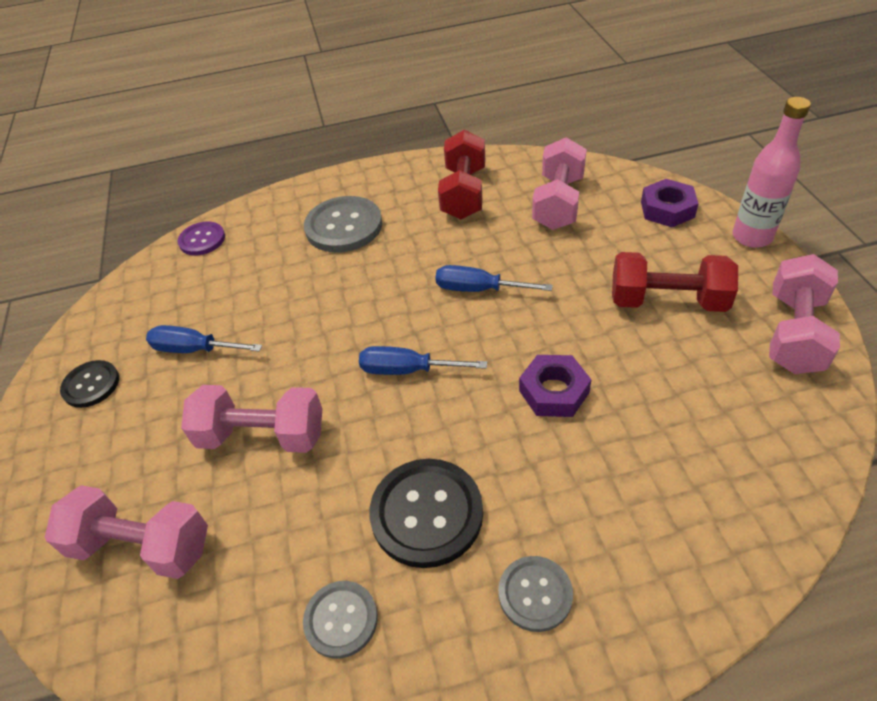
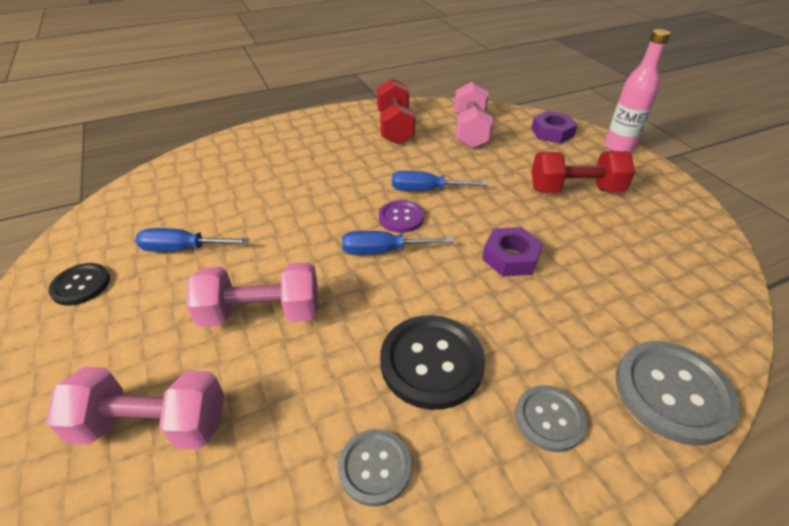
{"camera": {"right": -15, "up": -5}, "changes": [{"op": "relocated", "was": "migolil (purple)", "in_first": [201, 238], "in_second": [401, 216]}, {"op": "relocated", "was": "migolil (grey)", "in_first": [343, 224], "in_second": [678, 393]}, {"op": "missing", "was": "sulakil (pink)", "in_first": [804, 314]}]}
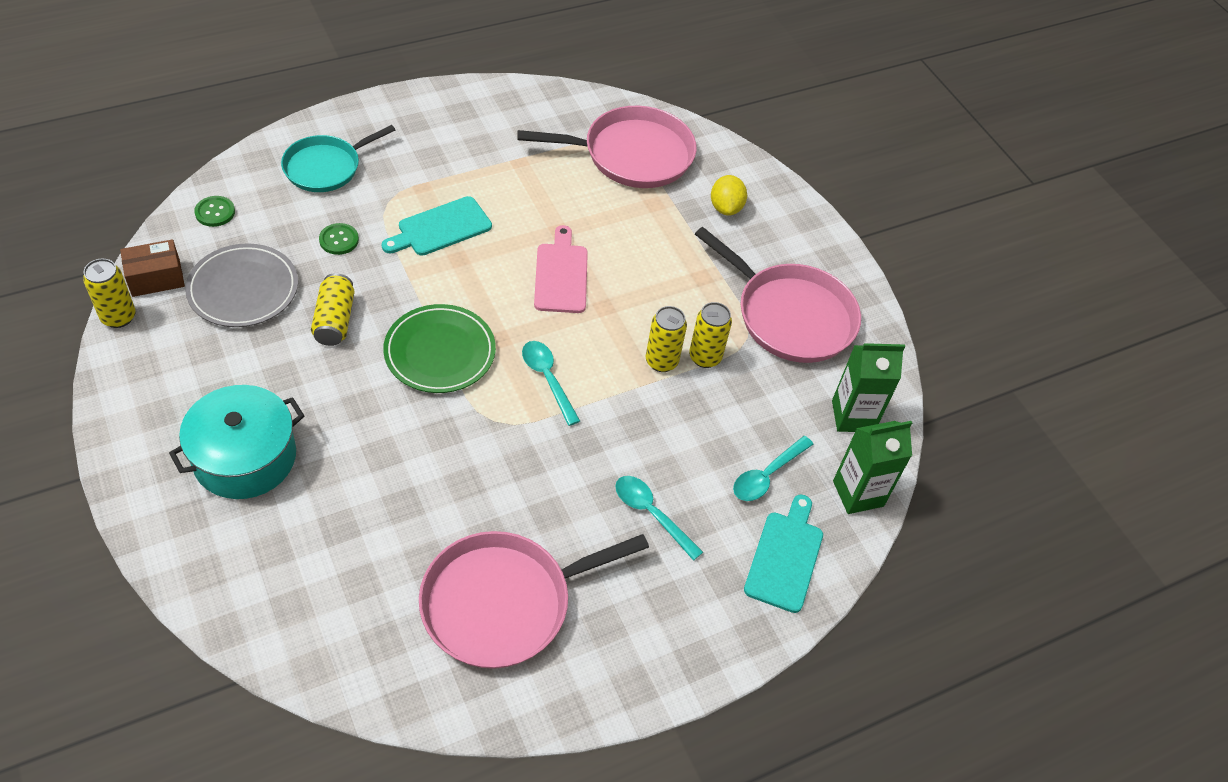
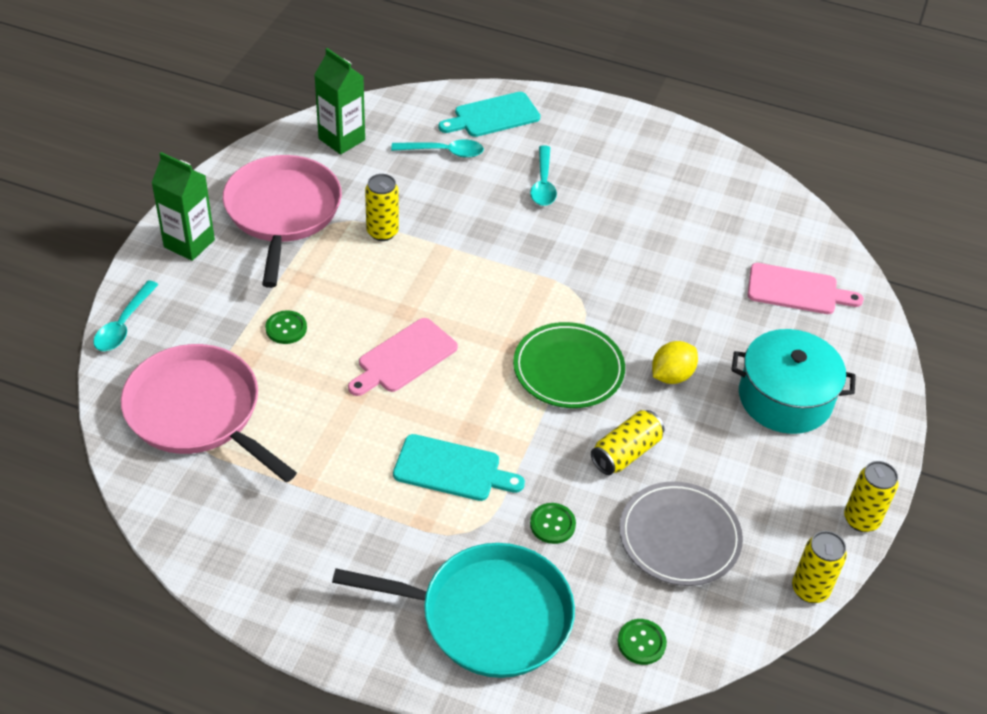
{"camera": {"right": -130, "up": -5}, "changes": [{"op": "missing", "was": "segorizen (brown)", "in_first": [152, 268]}, {"op": "size", "was": "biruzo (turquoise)", "in_first": [338, 158], "in_second": [453, 610], "ratio": 1.52}, {"op": "missing", "was": "biruzo (pink)", "in_first": [534, 600]}, {"op": "relocated", "was": "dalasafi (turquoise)", "in_first": [551, 383], "in_second": [126, 315]}, {"op": "relocated", "was": "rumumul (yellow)", "in_first": [666, 339], "in_second": [871, 496]}, {"op": "relocated", "was": "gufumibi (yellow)", "in_first": [729, 195], "in_second": [675, 362]}, {"op": "relocated", "was": "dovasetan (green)", "in_first": [872, 467], "in_second": [183, 206]}, {"op": "appeared", "now": "migolil (green)", "in_second": [286, 327]}, {"op": "appeared", "now": "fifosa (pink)", "in_second": [805, 288]}]}
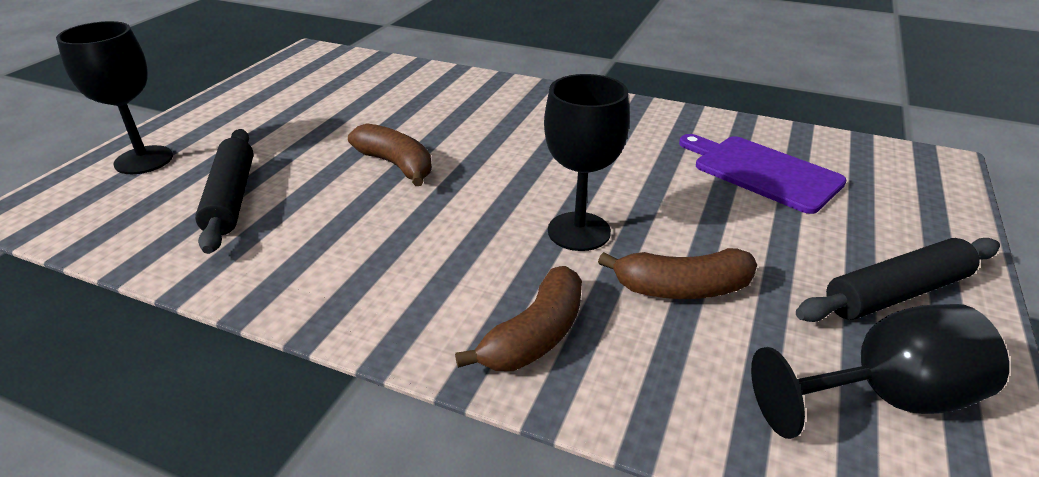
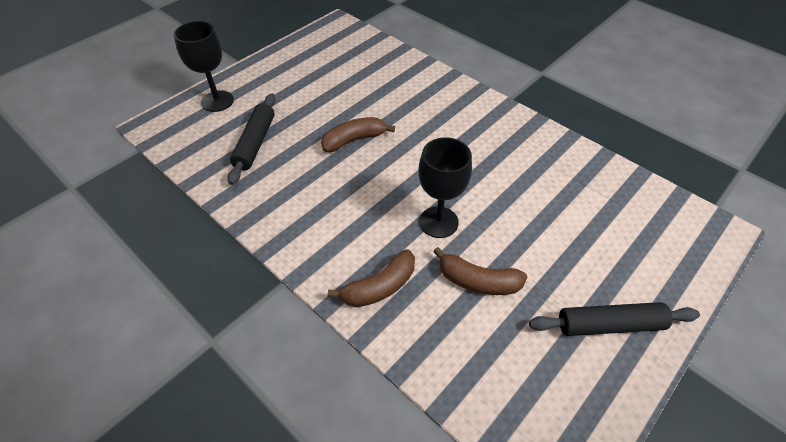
{"camera": {"right": 20, "up": 15}, "changes": [{"op": "spun", "was": "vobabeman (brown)", "in_first": [390, 154], "in_second": [358, 134], "clockwise": -90}, {"op": "missing", "was": "fifosa (purple)", "in_first": [763, 174]}, {"op": "missing", "was": "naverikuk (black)", "in_first": [880, 371]}]}
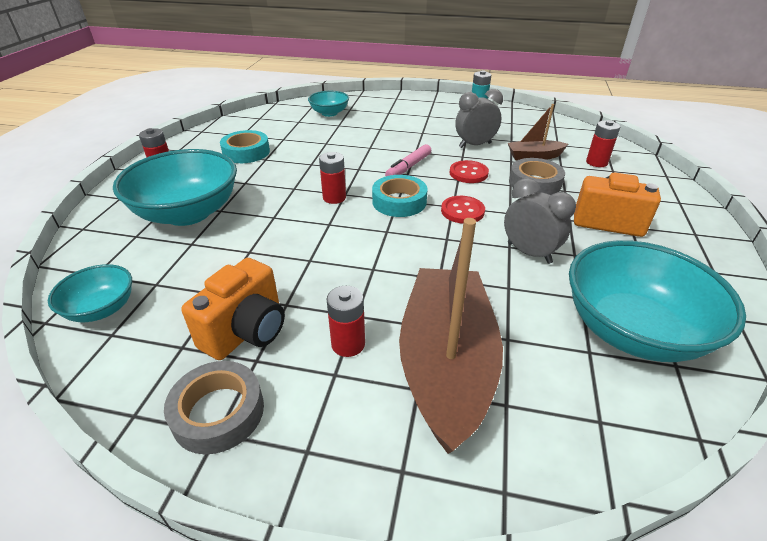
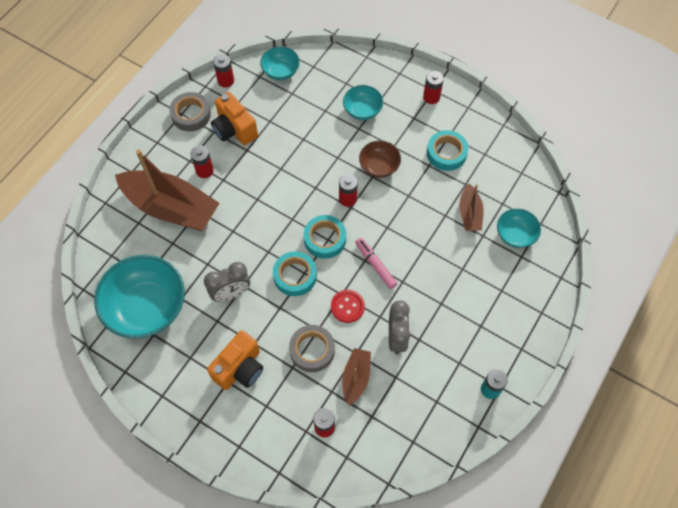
{"camera": {"right": 110, "up": 25}, "changes": [{"op": "size", "was": "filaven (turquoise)", "in_first": [175, 187], "in_second": [363, 102], "ratio": 0.52}, {"op": "exchanged", "was": "migolil (red)", "now": "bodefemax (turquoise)", "in_first": [463, 210], "in_second": [295, 273]}, {"op": "appeared", "now": "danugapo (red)", "in_second": [223, 71]}, {"op": "appeared", "now": "filaven (brown)", "in_second": [380, 159]}, {"op": "appeared", "now": "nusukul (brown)", "in_second": [471, 207]}]}
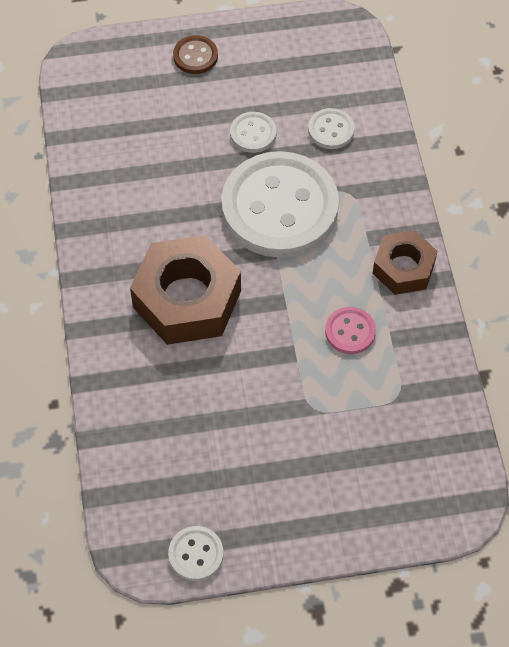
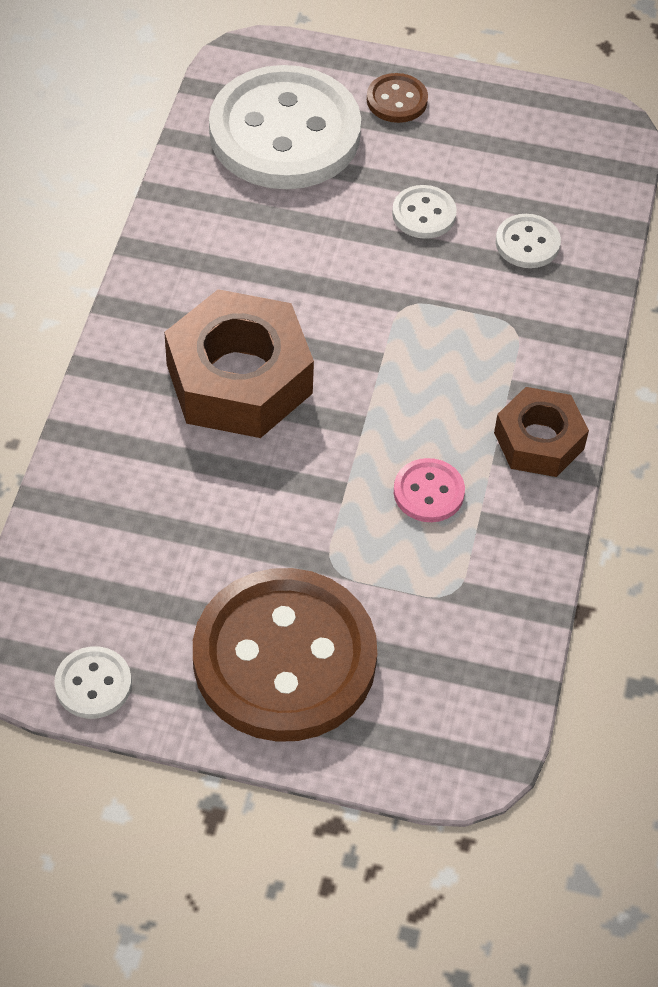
{"camera": {"right": 20, "up": -5}, "changes": [{"op": "relocated", "was": "migolil (white)", "in_first": [280, 204], "in_second": [285, 127]}, {"op": "appeared", "now": "migolil (brown)", "in_second": [285, 655]}]}
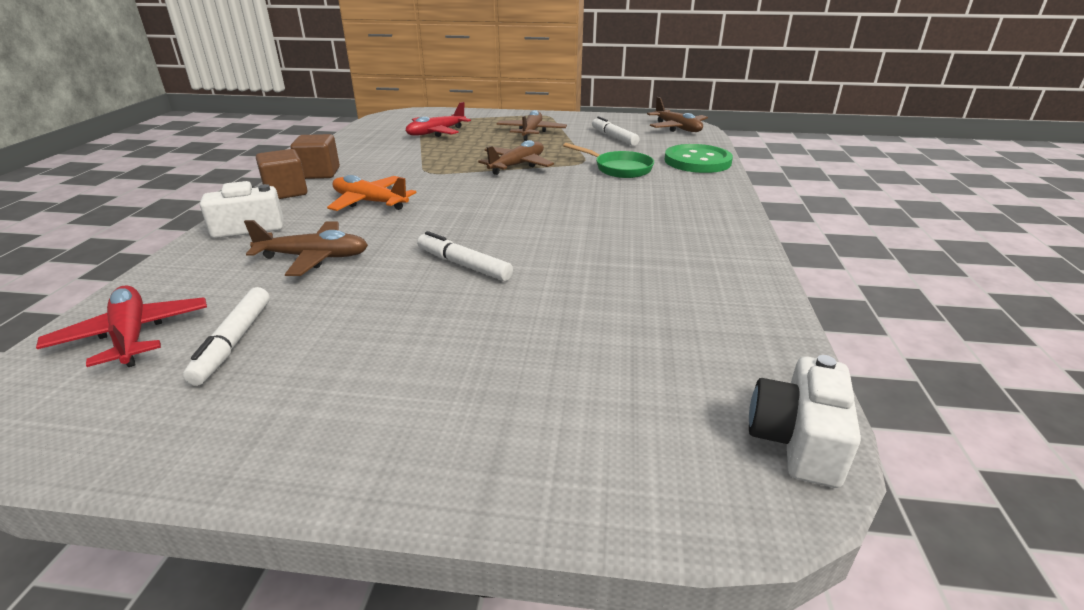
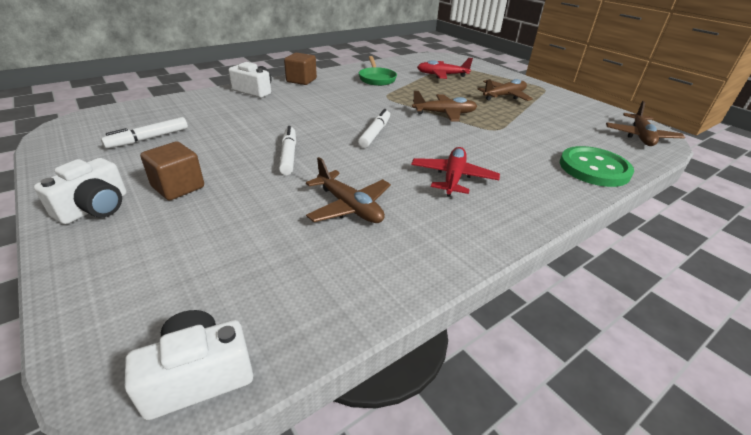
{"camera": {"right": 45, "up": 5}, "changes": [{"op": "relocated", "was": "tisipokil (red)", "in_first": [121, 326], "in_second": [455, 172]}, {"op": "relocated", "was": "tisipokil (brown)", "in_first": [306, 248], "in_second": [348, 190]}, {"op": "relocated", "was": "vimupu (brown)", "in_first": [315, 156], "in_second": [172, 171]}, {"op": "missing", "was": "tisipokil (orange)", "in_first": [372, 193]}, {"op": "relocated", "was": "biruzo (green)", "in_first": [608, 160], "in_second": [378, 71]}, {"op": "relocated", "was": "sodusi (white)", "in_first": [616, 131], "in_second": [374, 128]}, {"op": "appeared", "now": "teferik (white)", "in_second": [80, 191]}]}
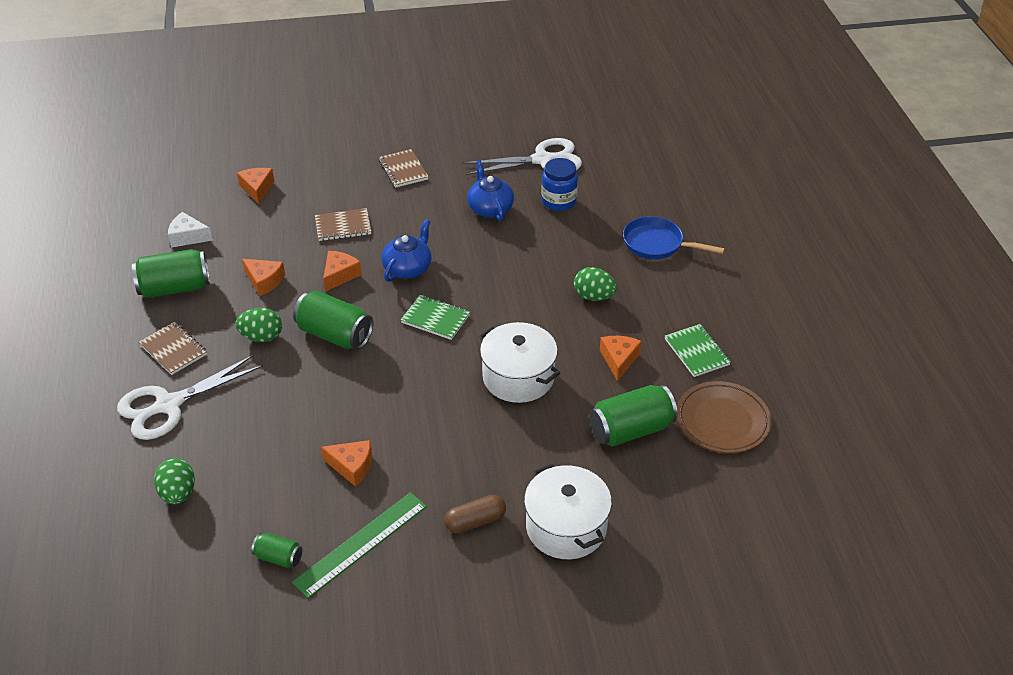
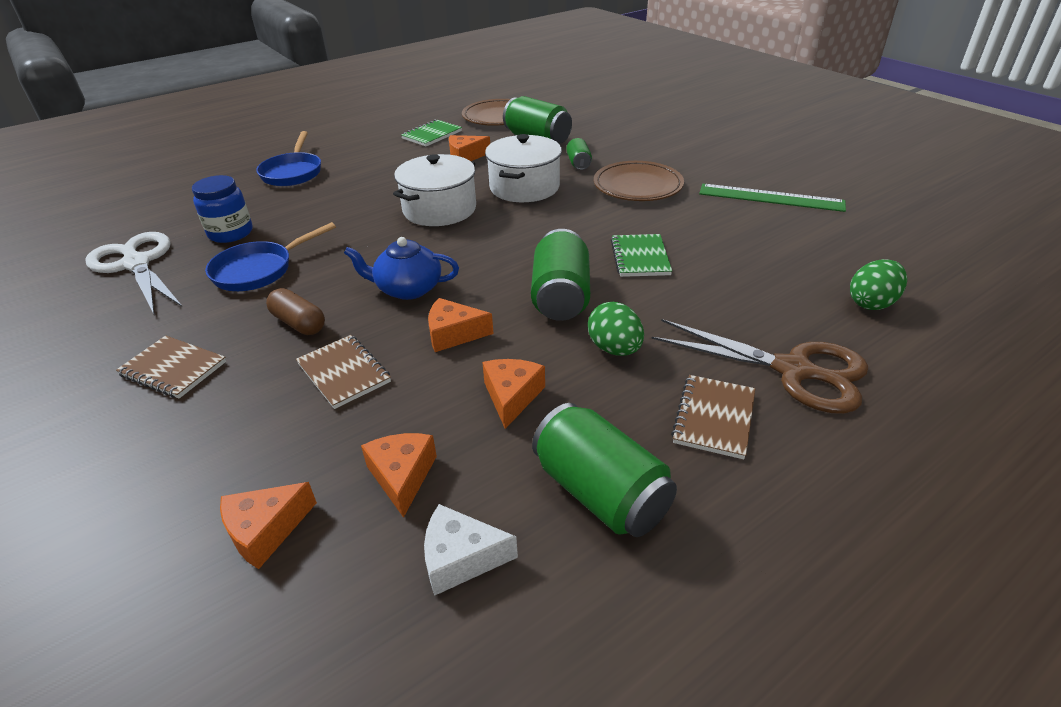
{"camera": {"right": -115, "up": -5}, "changes": [{"op": "colour", "was": "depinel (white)", "now": "depinel (brown)", "in_first": [190, 397], "in_second": [760, 366]}, {"op": "spun", "was": "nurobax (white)", "in_first": [190, 230], "in_second": [471, 550], "clockwise": 105}, {"op": "relocated", "was": "rumumul (green)", "in_first": [276, 550], "in_second": [579, 154]}, {"op": "relocated", "was": "nurobax (orange)", "in_first": [346, 463], "in_second": [399, 475]}, {"op": "spun", "was": "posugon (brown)", "in_first": [404, 168], "in_second": [171, 366], "clockwise": 75}, {"op": "relocated", "was": "posugon (green)", "in_first": [435, 317], "in_second": [641, 255]}, {"op": "relocated", "was": "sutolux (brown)", "in_first": [475, 514], "in_second": [295, 311]}, {"op": "exchanged", "was": "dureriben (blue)", "now": "biruzo (blue)", "in_first": [490, 190], "in_second": [270, 256]}, {"op": "relocated", "was": "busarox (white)", "in_first": [568, 511], "in_second": [434, 190]}, {"op": "missing", "was": "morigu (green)", "in_first": [595, 284]}, {"op": "appeared", "now": "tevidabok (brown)", "in_second": [639, 181]}]}
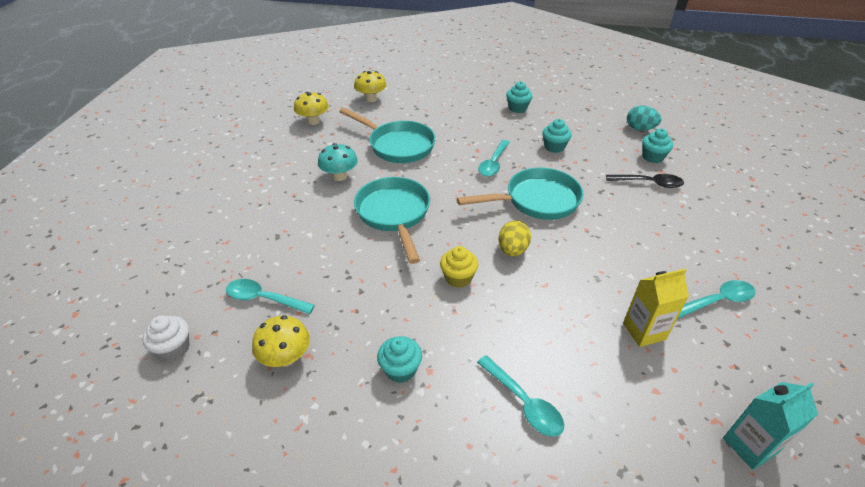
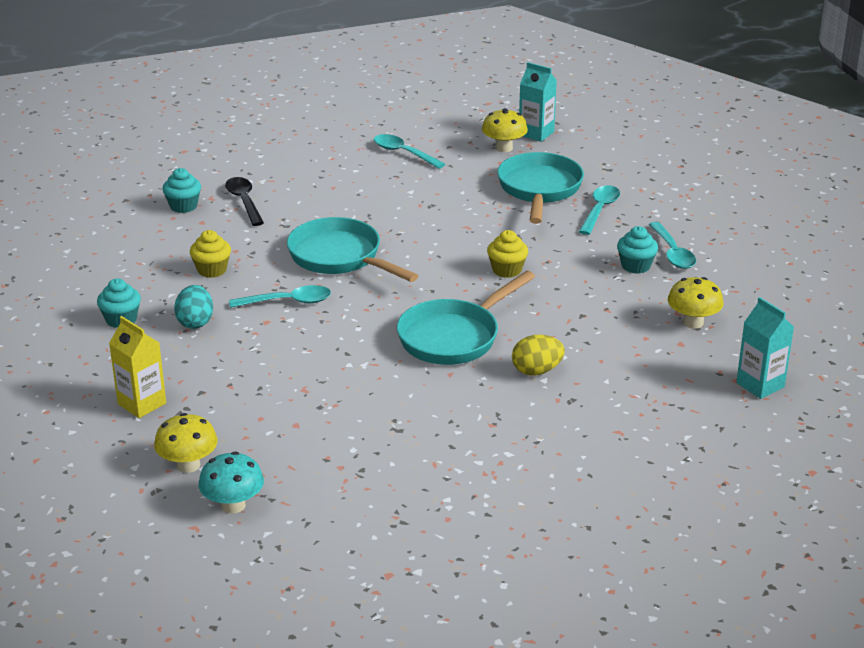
{"camera": {"right": -120, "up": -10}, "changes": [{"op": "exchanged", "was": "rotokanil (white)", "now": "dovasetan (turquoise)", "in_first": [166, 338], "in_second": [765, 348]}, {"op": "relocated", "was": "dalasafi (turquoise)", "in_first": [270, 296], "in_second": [672, 245]}, {"op": "relocated", "was": "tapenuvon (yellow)", "in_first": [311, 108], "in_second": [505, 130]}, {"op": "relocated", "was": "tapenuvon (turquoise)", "in_first": [338, 162], "in_second": [231, 483]}, {"op": "relocated", "was": "biruzo (turquoise)", "in_first": [387, 135], "in_second": [540, 188]}, {"op": "relocated", "was": "morigu (yellow)", "in_first": [515, 238], "in_second": [538, 355]}, {"op": "colour", "was": "rotokanil (turquoise)", "now": "rotokanil (yellow)", "in_first": [557, 136], "in_second": [210, 254]}, {"op": "relocated", "was": "dovasetan (yellow)", "in_first": [656, 308], "in_second": [137, 367]}, {"op": "relocated", "was": "morigu (turquoise)", "in_first": [644, 118], "in_second": [193, 307]}]}
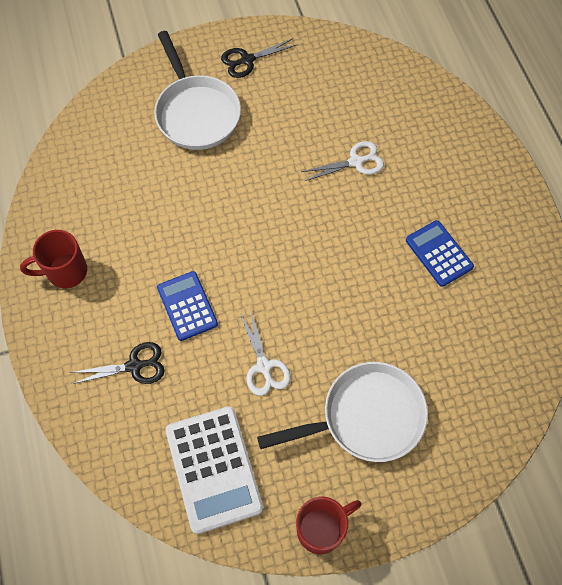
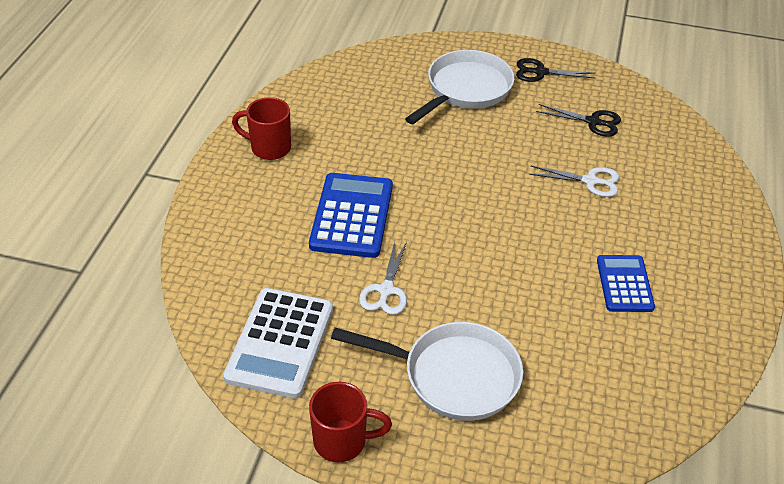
{"camera": {"right": 30, "up": -20}, "changes": [{"op": "relocated", "was": "depinel (black)", "in_first": [117, 363], "in_second": [578, 120]}, {"op": "spun", "was": "biruzo (white)", "in_first": [197, 90], "in_second": [460, 87], "clockwise": -150}, {"op": "size", "was": "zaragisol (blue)", "in_first": [187, 306], "in_second": [351, 215], "ratio": 1.58}]}
